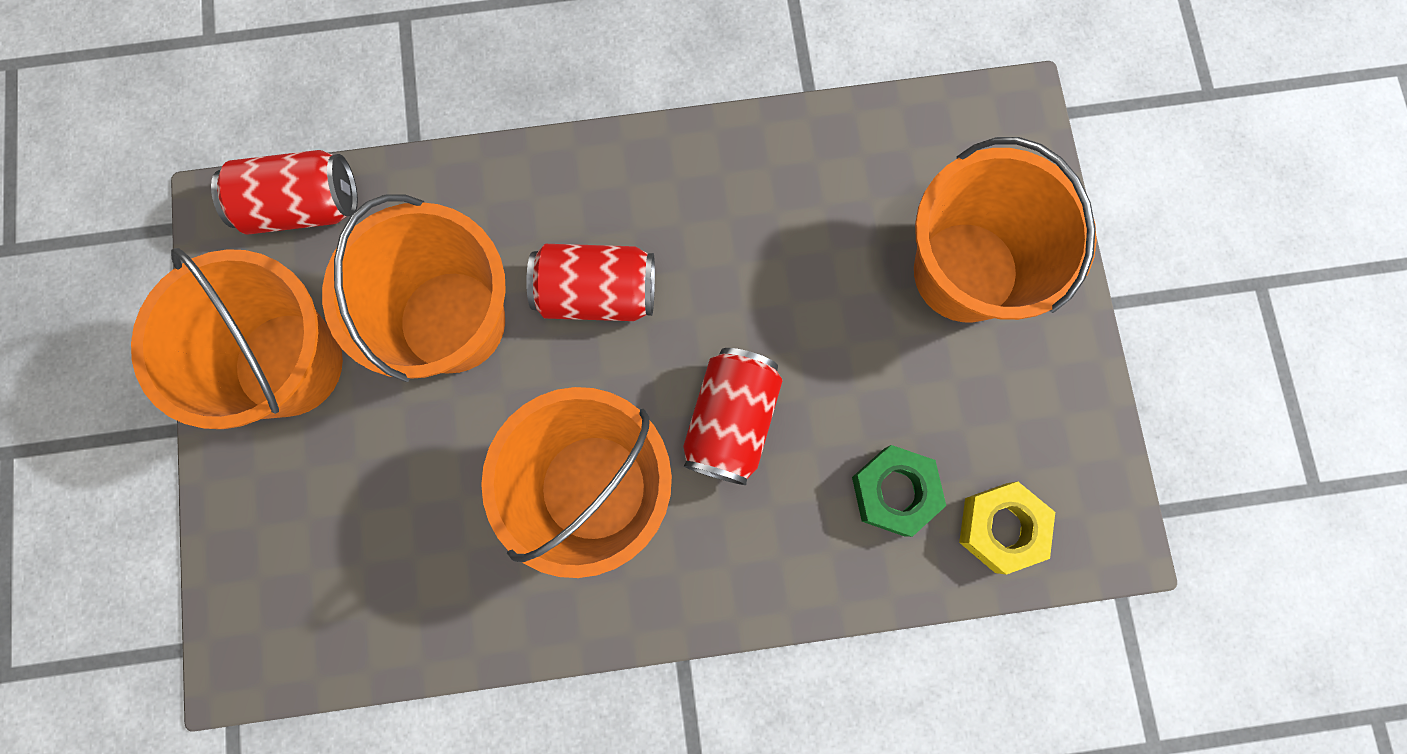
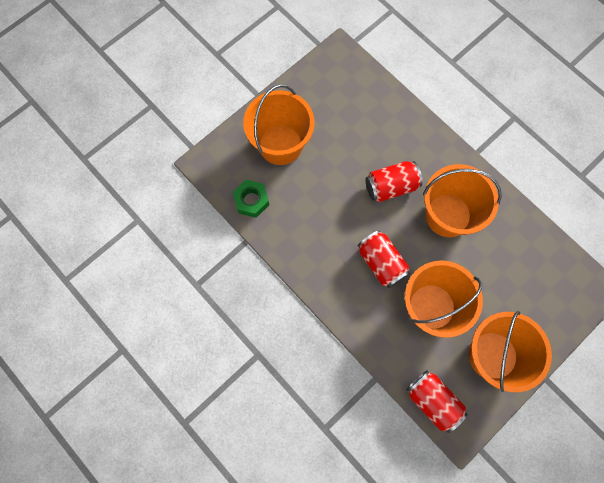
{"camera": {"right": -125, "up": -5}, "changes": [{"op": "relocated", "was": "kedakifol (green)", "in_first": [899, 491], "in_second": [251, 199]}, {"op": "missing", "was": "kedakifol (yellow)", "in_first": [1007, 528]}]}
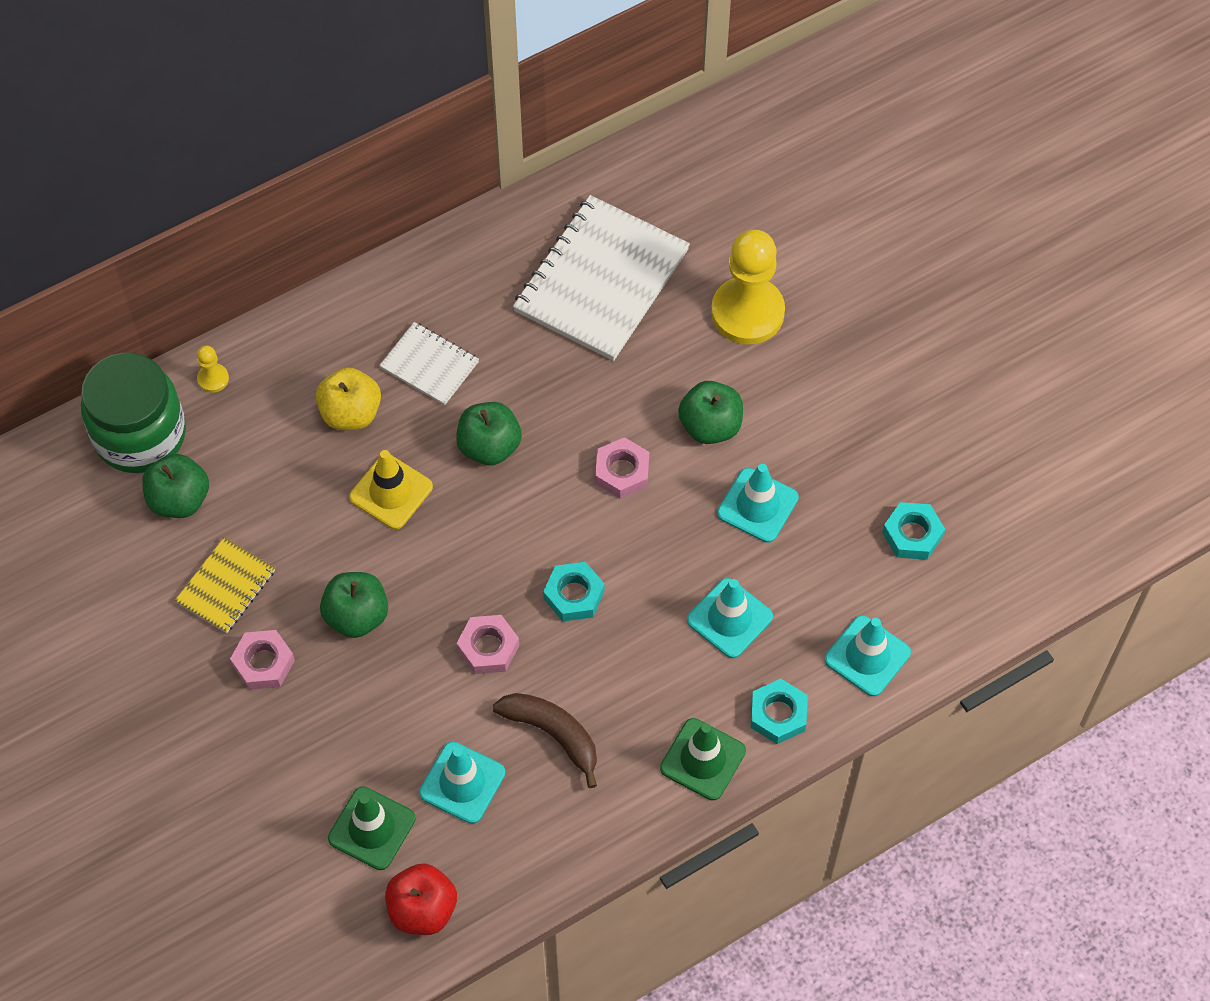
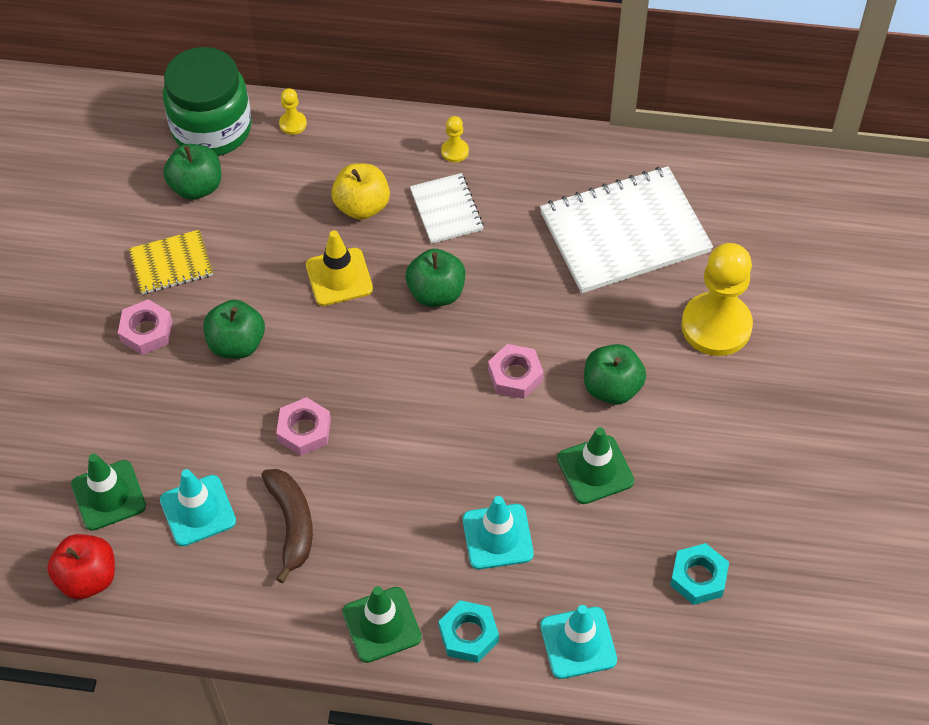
{"camera": {"right": 40, "up": -5}, "changes": [{"op": "missing", "was": "kedakifol (turquoise)", "in_first": [574, 591]}, {"op": "colour", "was": "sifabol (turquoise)", "now": "sifabol (green)", "in_first": [758, 503], "in_second": [595, 465]}, {"op": "appeared", "now": "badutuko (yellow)", "in_second": [455, 139]}]}
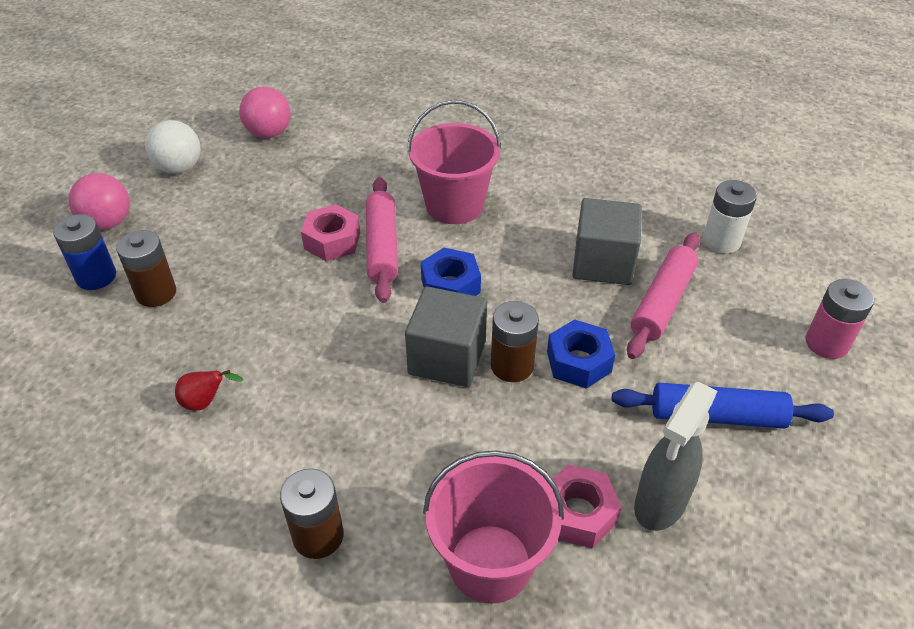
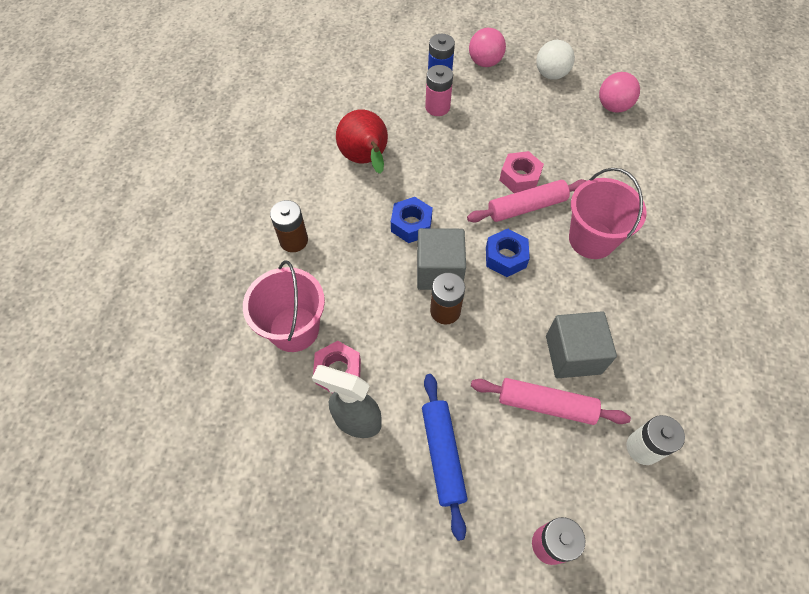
{"camera": {"right": 75, "up": 15}, "changes": [{"op": "colour", "was": "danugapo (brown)", "now": "danugapo (pink)", "in_first": [146, 268], "in_second": [439, 90]}, {"op": "size", "was": "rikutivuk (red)", "in_first": [209, 390], "in_second": [362, 141], "ratio": 2.22}, {"op": "relocated", "was": "kedakifol (blue)", "in_first": [581, 354], "in_second": [412, 220]}]}
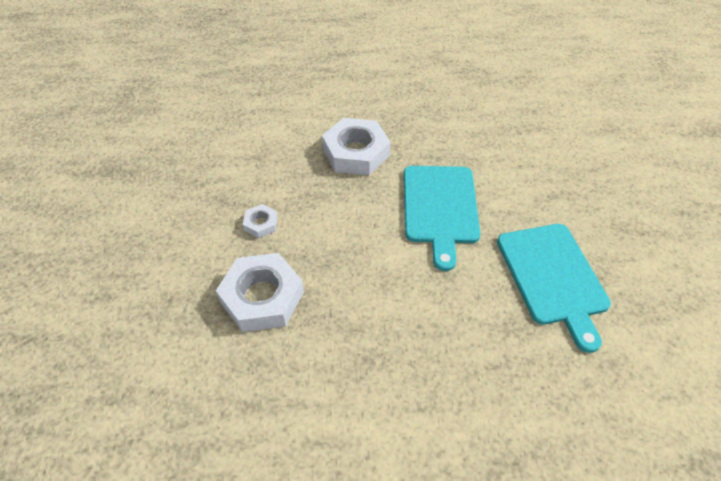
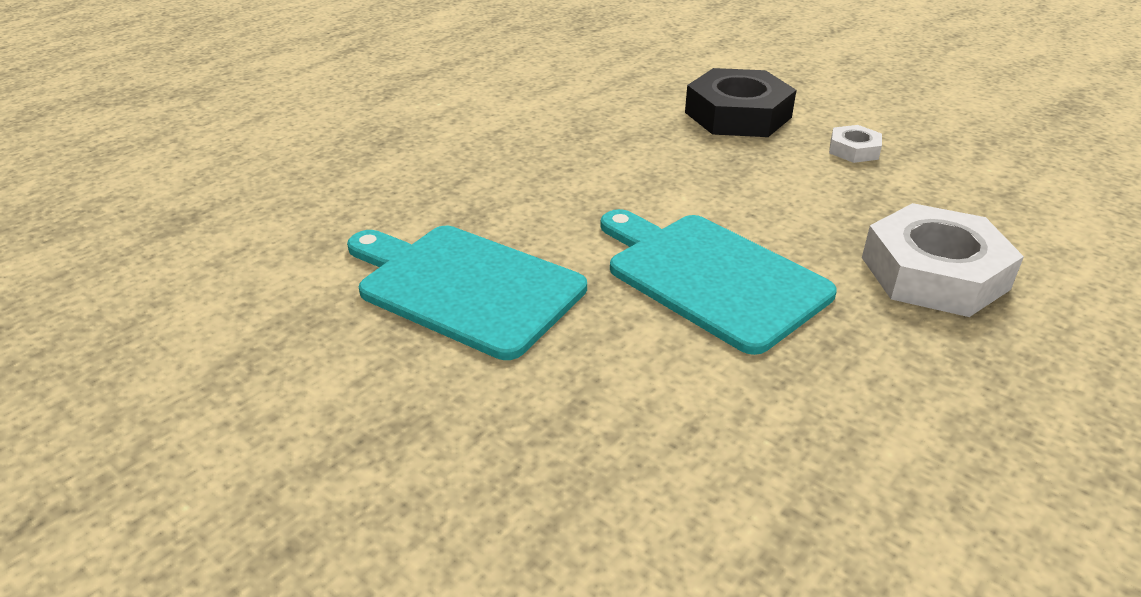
{"camera": {"right": 135, "up": -15}, "changes": [{"op": "colour", "was": "kedakifol (white)", "now": "kedakifol (black)", "in_first": [260, 292], "in_second": [740, 102]}]}
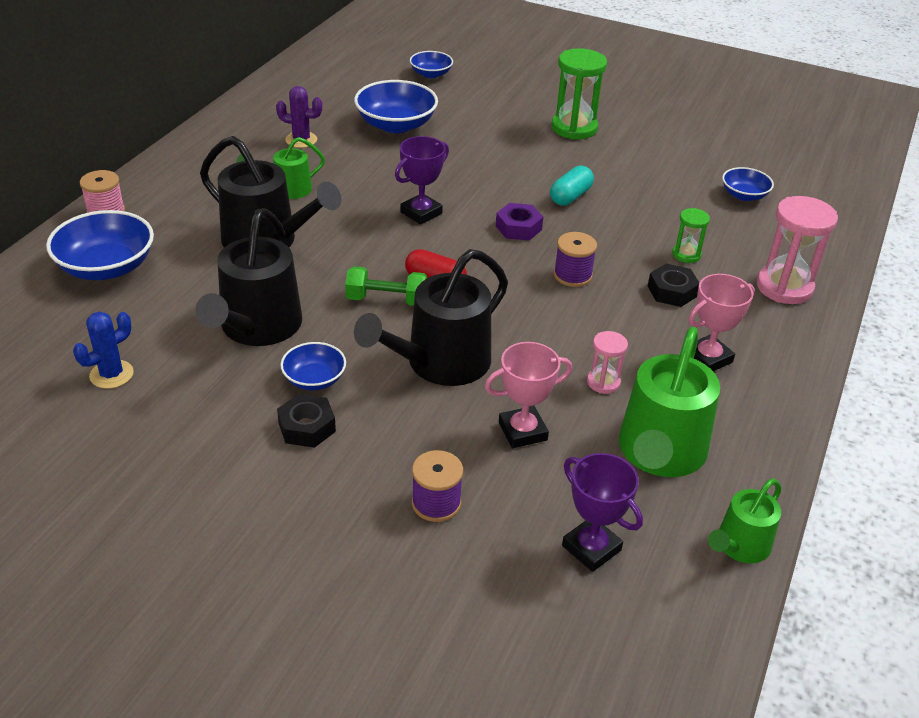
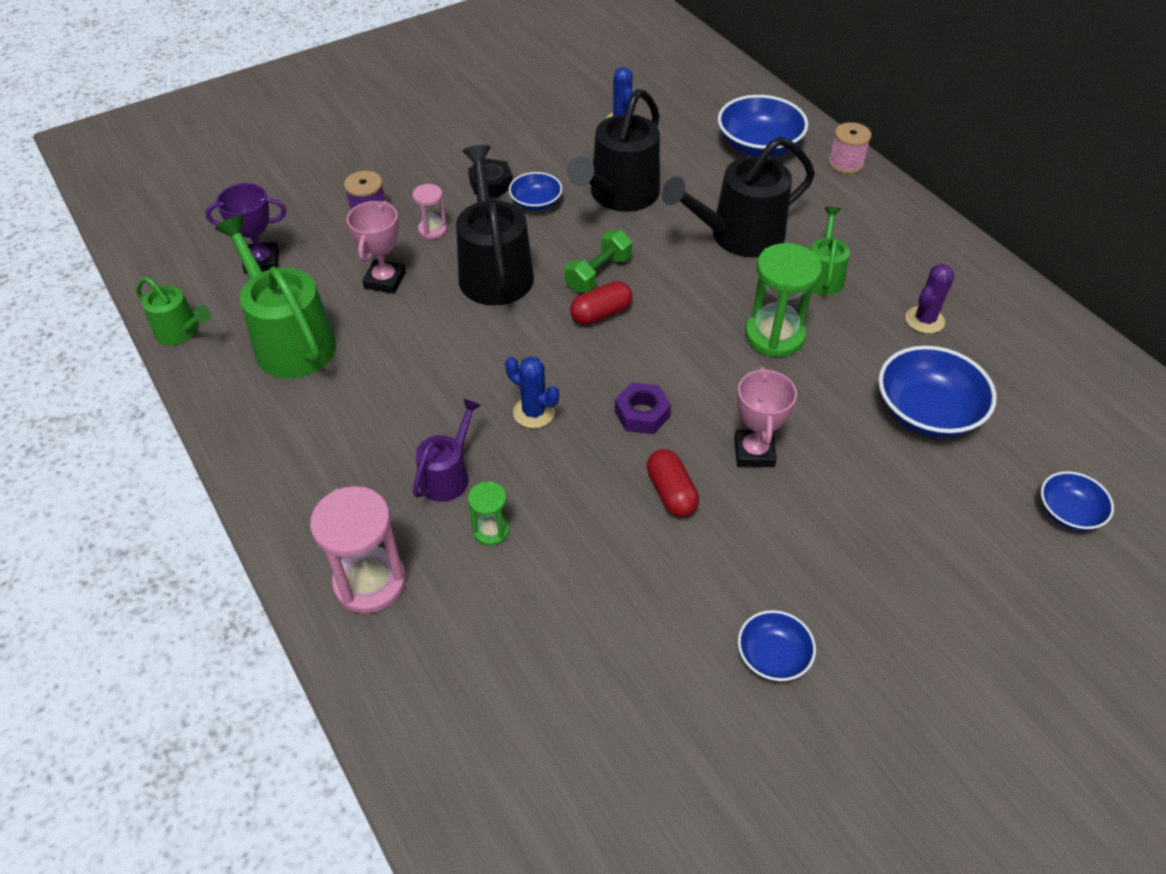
{"camera": {"right": 125, "up": 10}, "changes": [{"op": "spun", "was": "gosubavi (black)", "in_first": [248, 277], "in_second": [613, 150], "clockwise": -105}, {"op": "missing", "was": "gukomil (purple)", "in_first": [422, 180]}, {"op": "colour", "was": "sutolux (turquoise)", "now": "sutolux (red)", "in_first": [572, 186], "in_second": [673, 483]}, {"op": "relocated", "was": "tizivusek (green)", "in_first": [579, 94], "in_second": [783, 300]}, {"op": "exchanged", "was": "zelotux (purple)", "now": "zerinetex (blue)", "in_first": [575, 259], "in_second": [532, 392]}, {"op": "relocated", "was": "tizivusek (pink)", "in_first": [607, 362], "in_second": [430, 211]}, {"op": "exchanged", "was": "kedakifol (black)", "now": "gosubavi (purple)", "in_first": [673, 285], "in_second": [447, 450]}, {"op": "relocated", "was": "gukomil (pink)", "in_first": [722, 322], "in_second": [765, 417]}, {"op": "spun", "was": "gosubavi (green)", "in_first": [744, 521], "in_second": [173, 311], "clockwise": 135}, {"op": "relocated", "was": "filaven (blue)", "in_first": [748, 184], "in_second": [777, 645]}]}
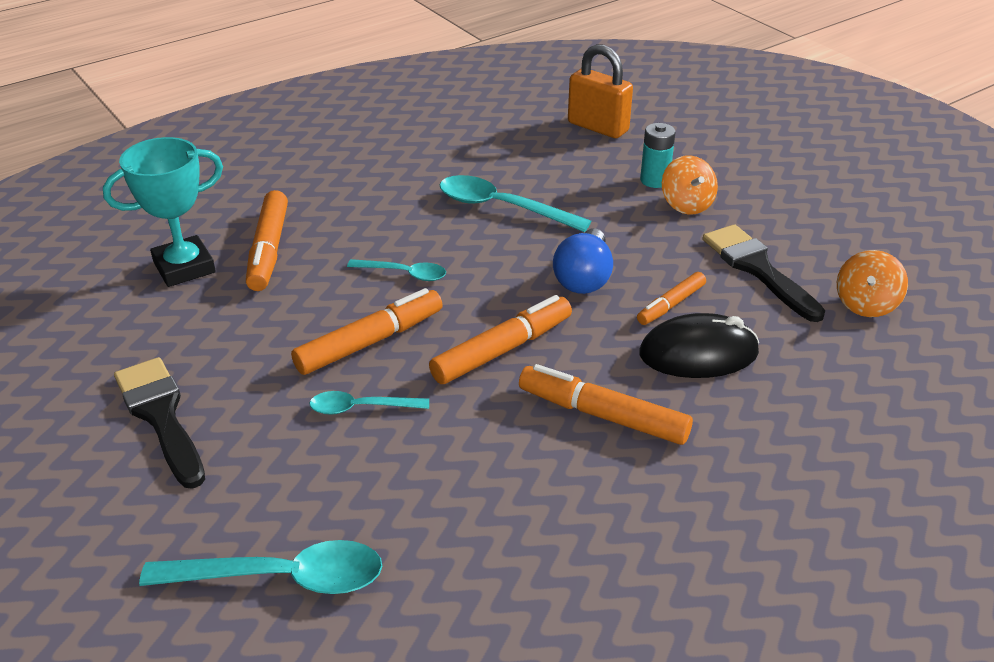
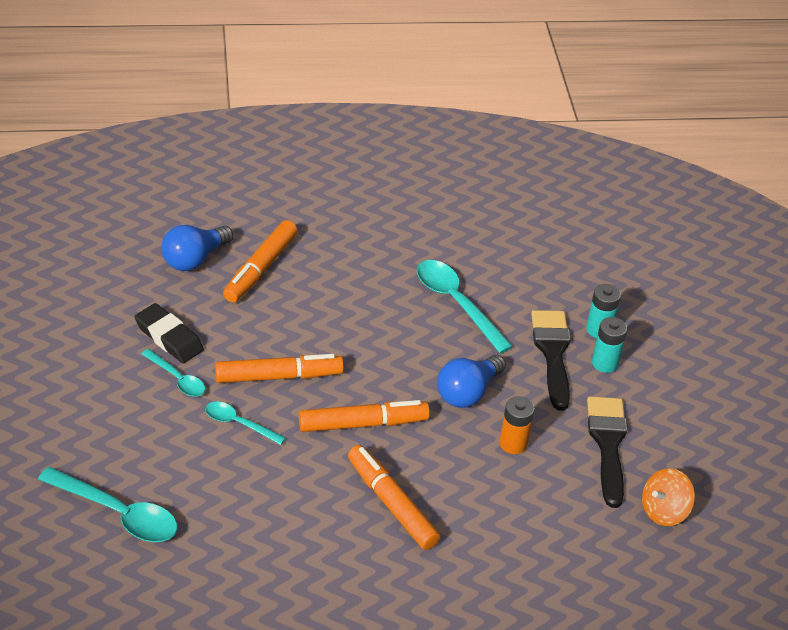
{"camera": {"right": 25, "up": 5}, "changes": [{"op": "exchanged", "was": "gukomil (turquoise)", "now": "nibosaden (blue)", "in_first": [163, 212], "in_second": [197, 248]}, {"op": "relocated", "was": "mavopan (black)", "in_first": [159, 423], "in_second": [551, 360]}, {"op": "relocated", "was": "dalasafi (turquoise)", "in_first": [396, 270], "in_second": [173, 373]}, {"op": "missing", "was": "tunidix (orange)", "in_first": [600, 91]}, {"op": "exchanged", "was": "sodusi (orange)", "now": "danugapo (orange)", "in_first": [671, 298], "in_second": [517, 425]}, {"op": "missing", "was": "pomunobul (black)", "in_first": [699, 345]}, {"op": "exchanged", "was": "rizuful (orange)", "now": "danugapo (turquoise)", "in_first": [690, 185], "in_second": [609, 345]}, {"op": "appeared", "now": "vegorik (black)", "in_second": [169, 333]}]}
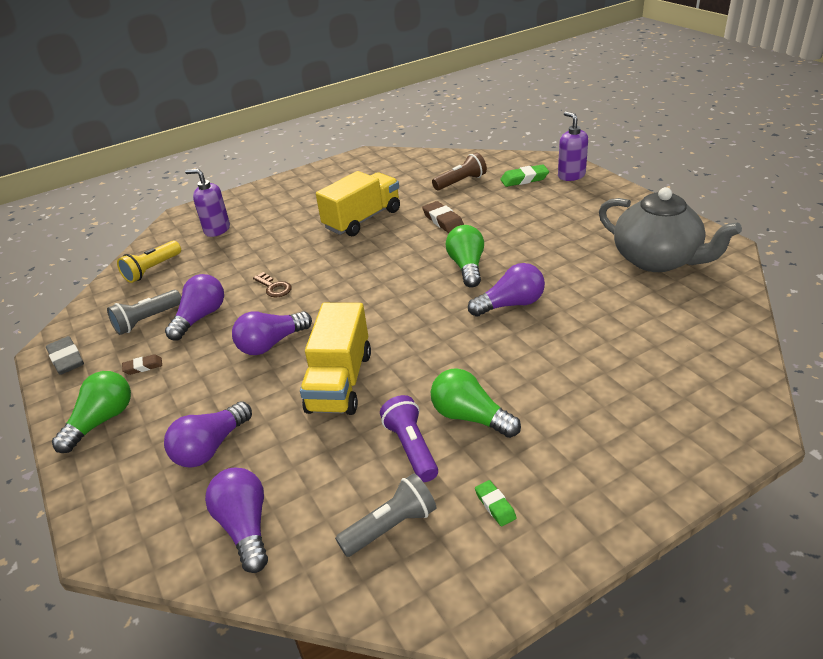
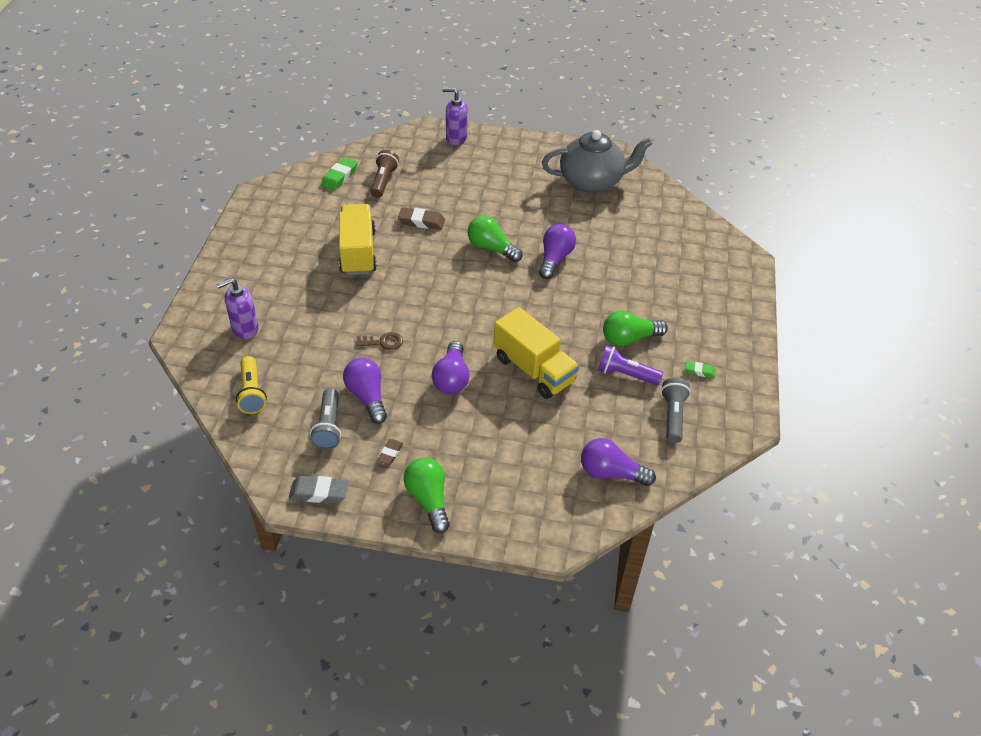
{"camera": {"right": -55, "up": 10}, "changes": [{"op": "missing", "was": "nibosaden (purple)", "in_first": [208, 434]}, {"op": "relocated", "was": "vegorik (green)", "in_first": [524, 175], "in_second": [339, 174]}]}
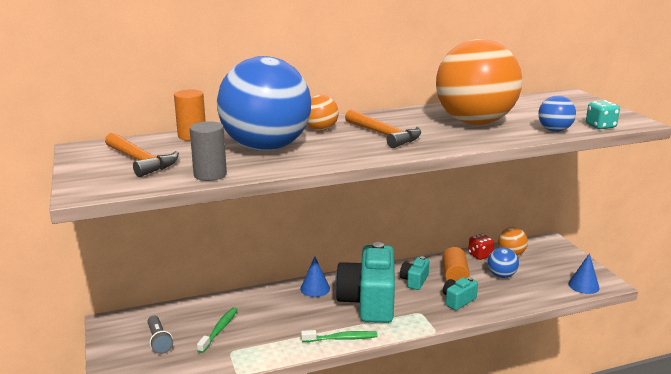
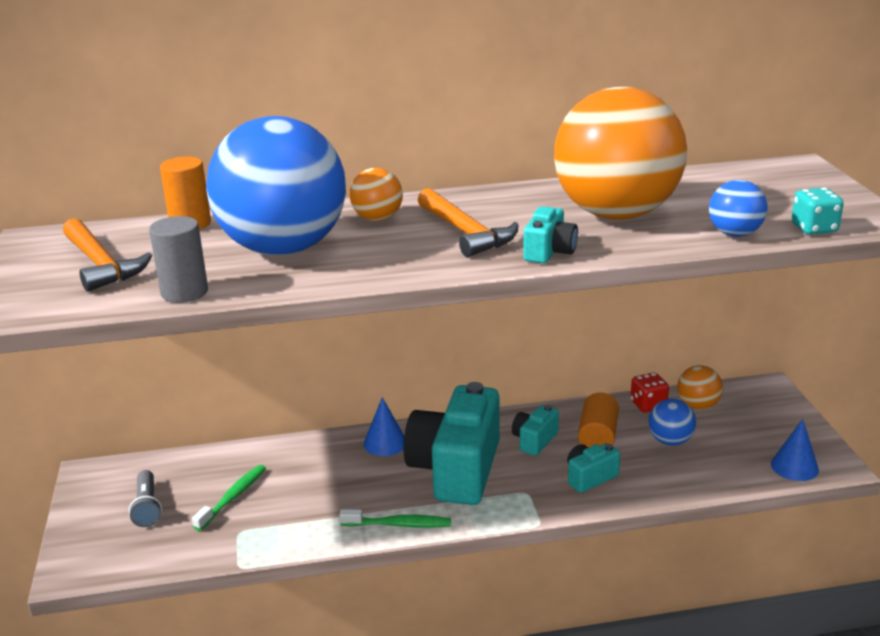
{"camera": {"right": 10, "up": 5}, "changes": [{"op": "appeared", "now": "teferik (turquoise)", "in_second": [550, 235]}]}
